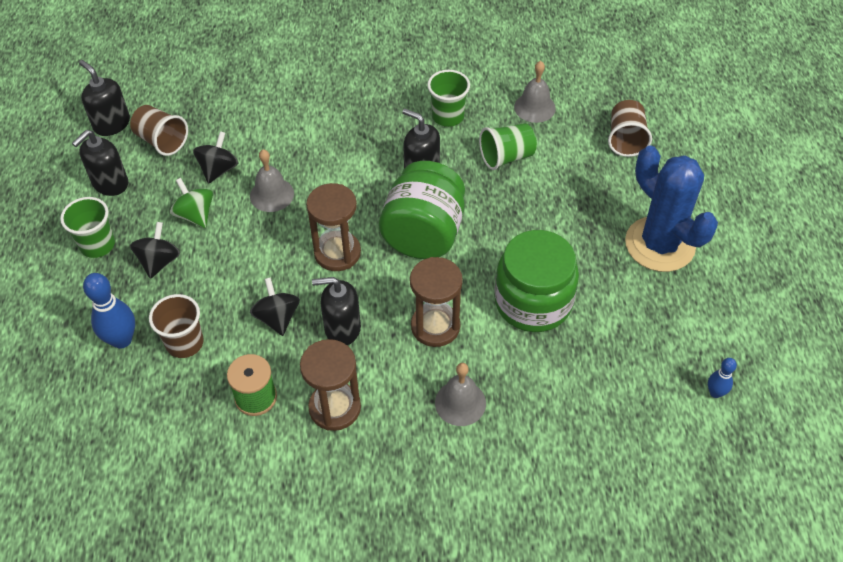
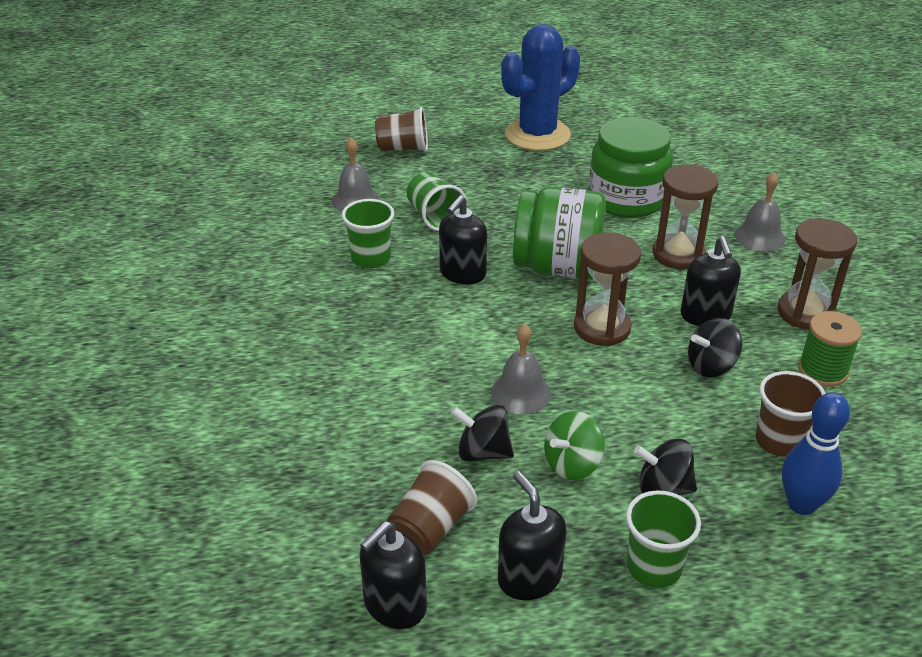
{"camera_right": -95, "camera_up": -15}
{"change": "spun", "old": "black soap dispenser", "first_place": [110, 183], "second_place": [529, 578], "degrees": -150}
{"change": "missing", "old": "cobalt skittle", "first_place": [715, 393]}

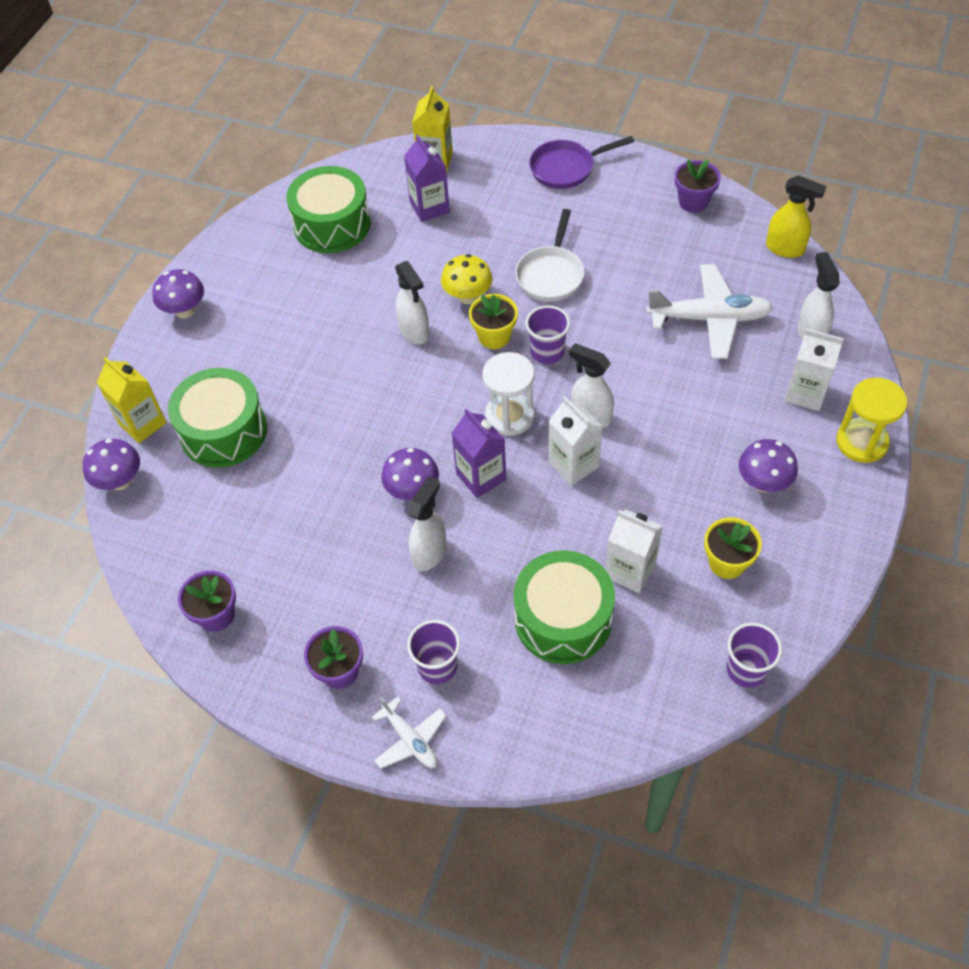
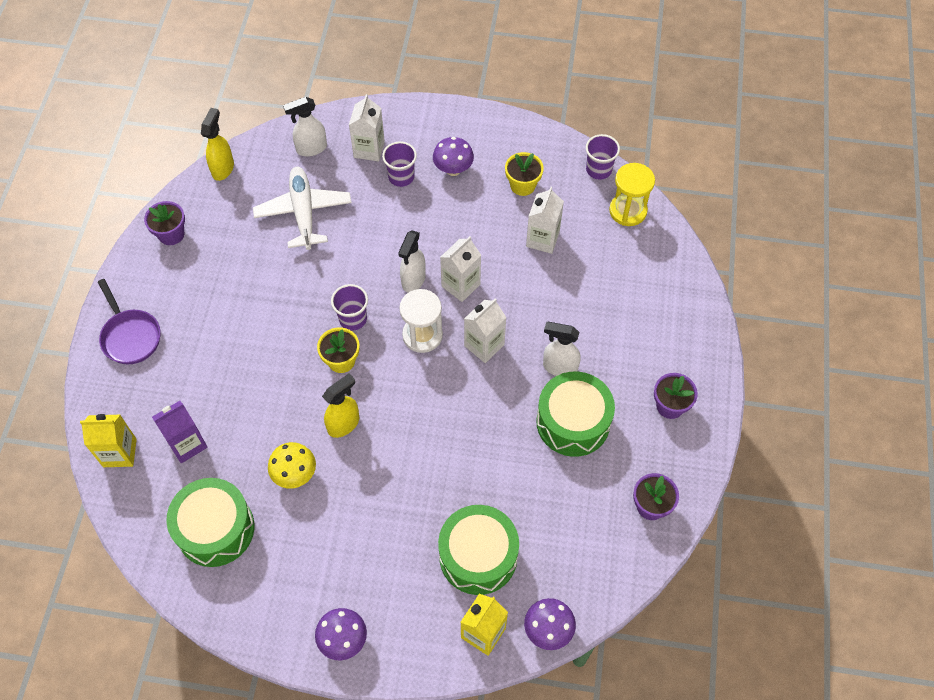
{"camera_right": -105, "camera_up": 5}
{"change": "relocated", "old": "golden toadstool", "first_place": [468, 297], "second_place": [295, 474]}
{"change": "colour", "old": "pure white sprayer", "new": "golden sprayer", "first_place": [414, 332], "second_place": [344, 424]}
{"change": "relocated", "old": "violet tumbler", "first_place": [437, 666], "second_place": [401, 177]}
{"change": "colour", "old": "violet carton", "new": "pure white carton", "first_place": [481, 476], "second_place": [484, 345]}
{"change": "relocated", "old": "green drum", "first_place": [563, 619], "second_place": [573, 422]}
{"change": "relocated", "old": "golden sandglass", "first_place": [862, 442], "second_place": [628, 211]}
{"change": "missing", "old": "pure white plane", "first_place": [410, 739]}
{"change": "missing", "old": "violet toadstool", "first_place": [412, 491]}
{"change": "missing", "old": "pure white frying pan", "first_place": [551, 275]}

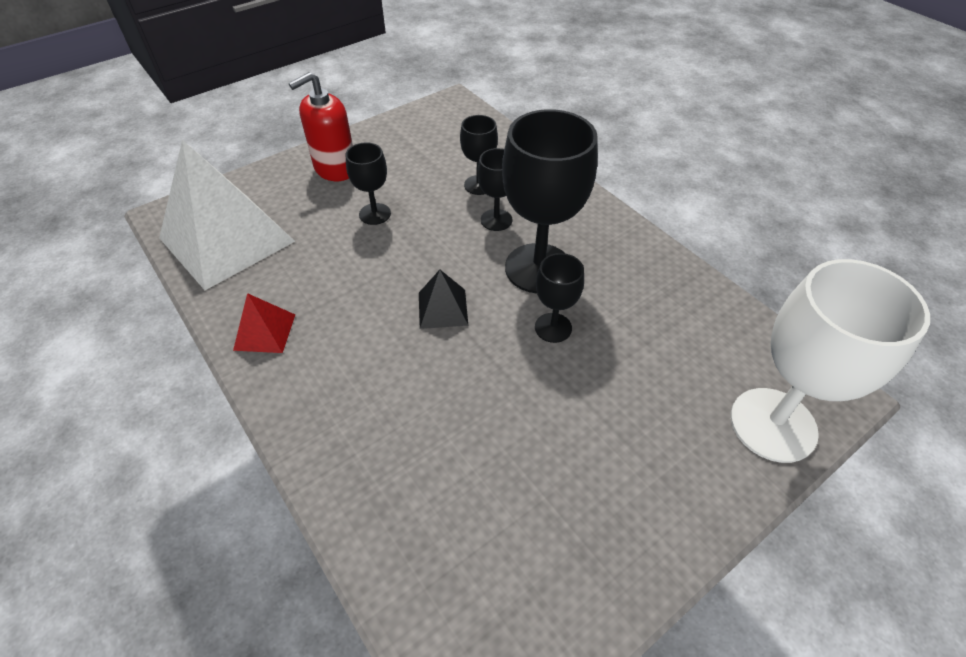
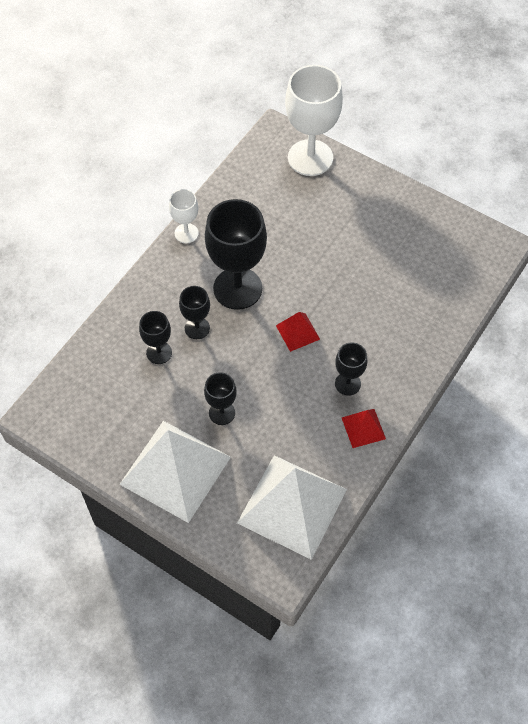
{"camera_right": -110, "camera_up": 10}
{"change": "exchanged", "old": "scarlet soap dispenser", "new": "pure white solid pyramid", "first_place": [335, 168], "second_place": [175, 470]}
{"change": "appeared", "new": "pure white wine glass", "second_place": [186, 233]}
{"change": "colour", "old": "black solid pyramid", "new": "scarlet solid pyramid", "first_place": [443, 308], "second_place": [297, 332]}
{"change": "relocated", "old": "black wine glass", "first_place": [553, 328], "second_place": [347, 383]}

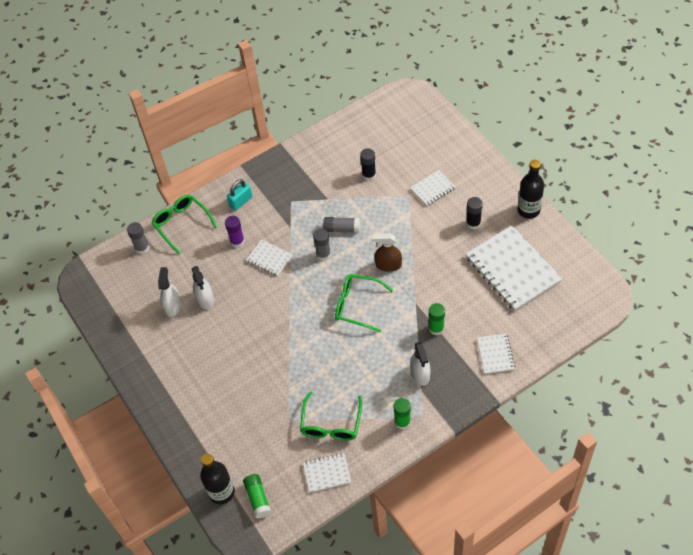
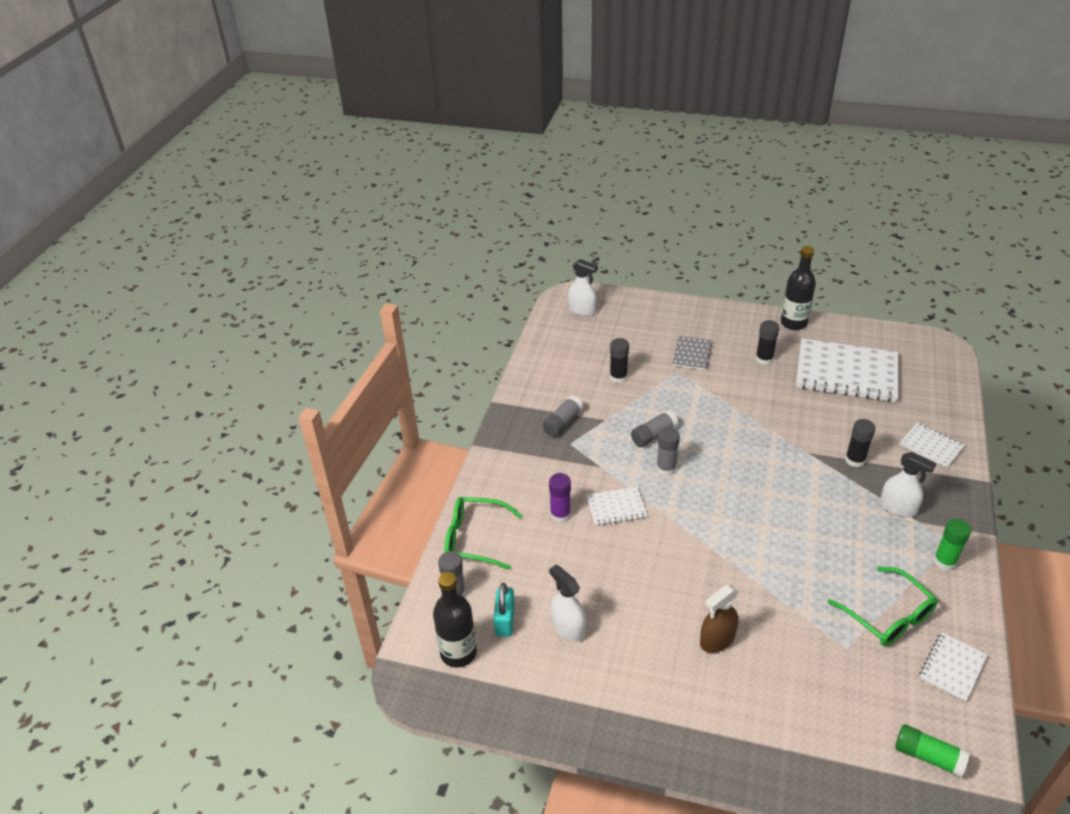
{"camera_right": -45, "camera_up": -15}
{"change": "relocated", "old": "black bottle", "first_place": [222, 492], "second_place": [458, 653]}
{"change": "relocated", "old": "turquoise padlock", "first_place": [241, 201], "second_place": [505, 620]}
{"change": "appeared", "new": "grey stick of glue", "second_place": [563, 423]}
{"change": "relocated", "old": "pure white sprayer", "first_place": [205, 299], "second_place": [582, 310]}
{"change": "colour", "old": "pure white notebook", "new": "grey notebook", "first_place": [432, 189], "second_place": [692, 354]}
{"change": "relocated", "old": "dark brown sprayer", "first_place": [388, 265], "second_place": [717, 640]}
{"change": "colour", "old": "green stick of glue", "new": "black stick of glue", "first_place": [436, 328], "second_place": [855, 460]}
{"change": "missing", "old": "green glasses", "first_place": [357, 305]}

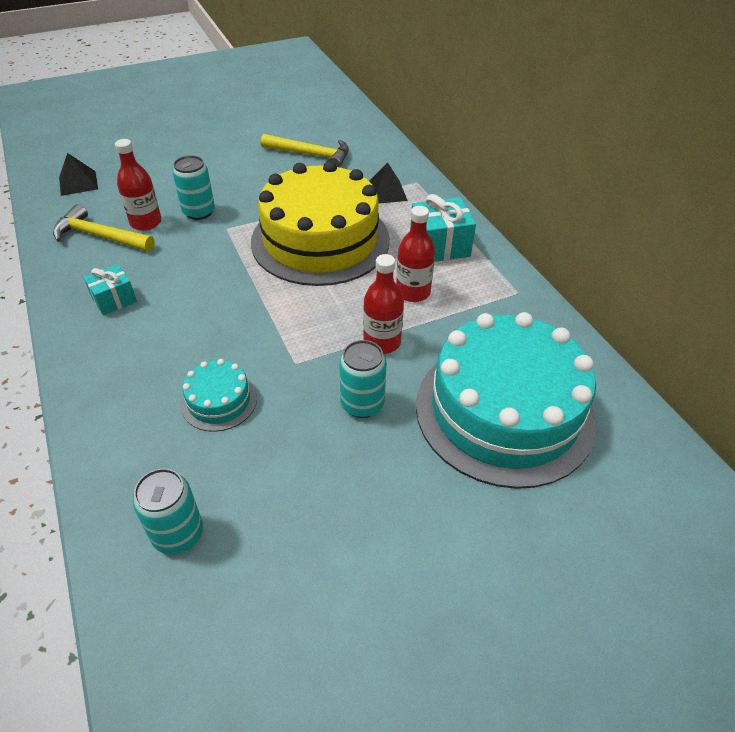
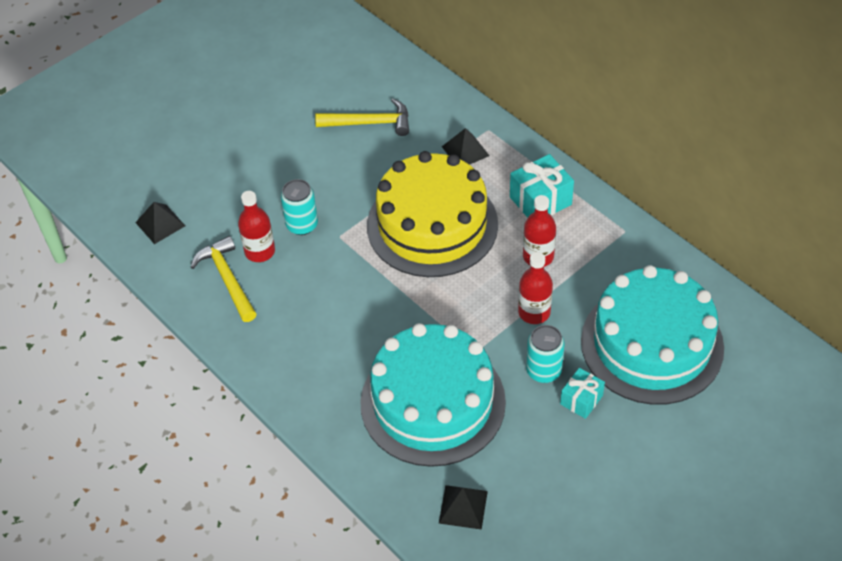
{"camera_right": -15, "camera_up": 5}
{"change": "spun", "old": "golden carpenter's hammer", "first_place": [100, 236], "second_place": [227, 279], "degrees": 60}
{"change": "size", "old": "turquoise gateau", "first_place": [219, 401], "second_place": [432, 402], "factor": 2.34}
{"change": "exchanged", "old": "turquoise can", "new": "black solid pyramid", "first_place": [178, 534], "second_place": [463, 507]}
{"change": "relocated", "old": "turquoise gift", "first_place": [114, 300], "second_place": [581, 400]}

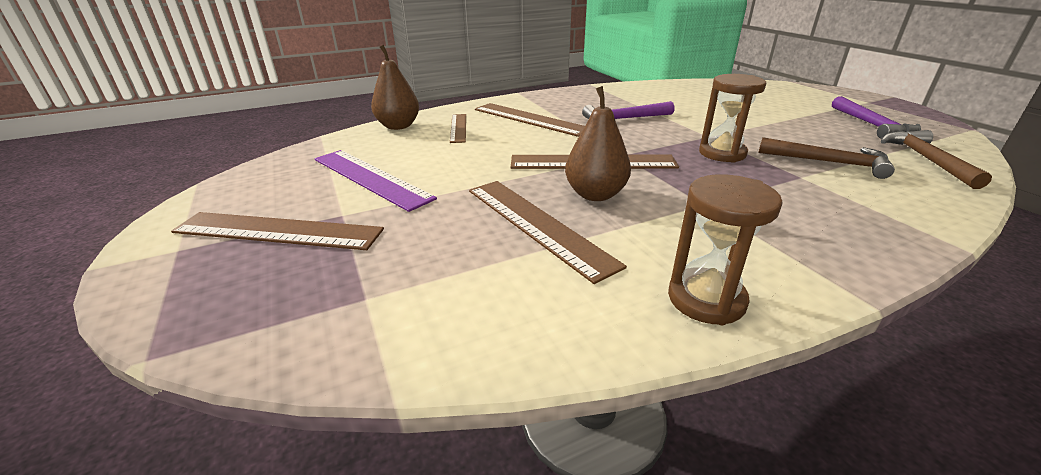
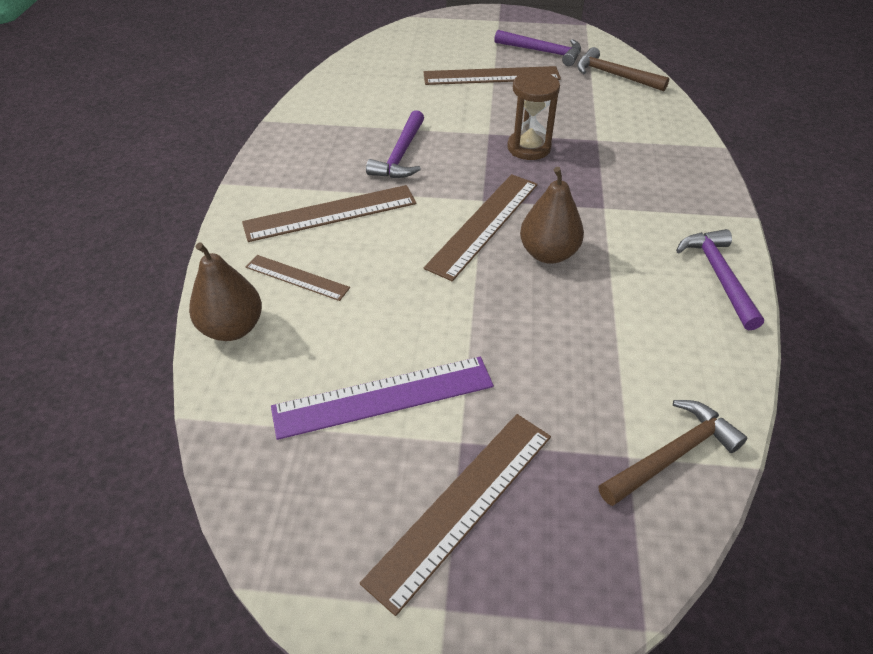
{"camera_right": -60, "camera_up": 15}
{"change": "relocated", "old": "dark brown straightedge", "first_place": [536, 225], "second_place": [491, 76]}
{"change": "relocated", "old": "dark brown carpenter's hammer", "first_place": [829, 162], "second_place": [672, 455]}
{"change": "exchanged", "old": "dark brown sandglass", "new": "violet carpenter's hammer", "first_place": [706, 299], "second_place": [719, 276]}

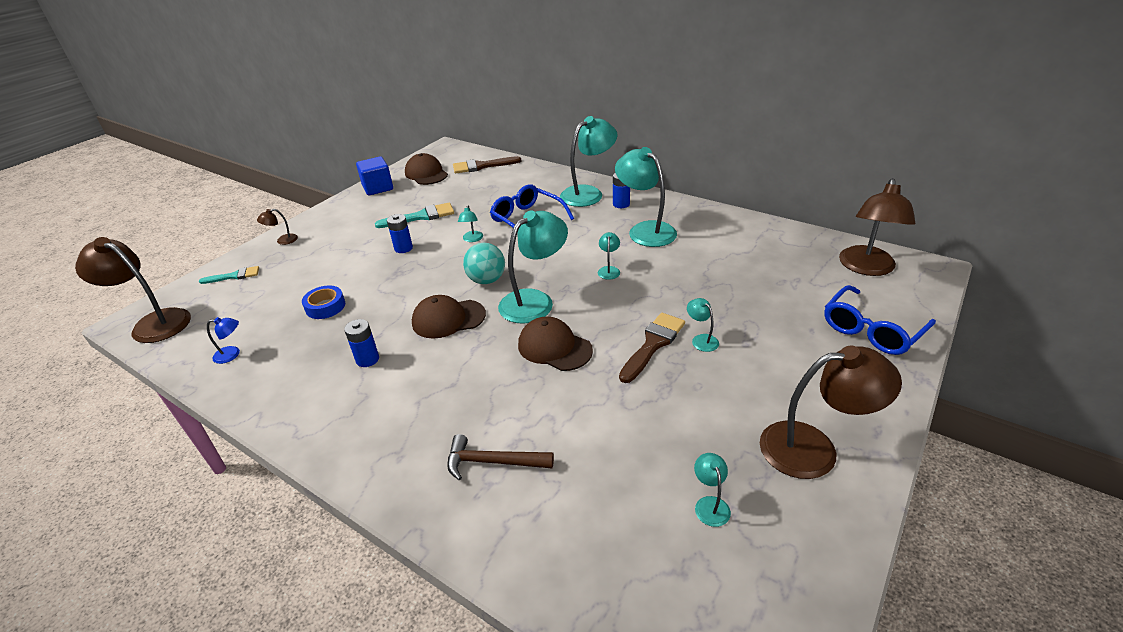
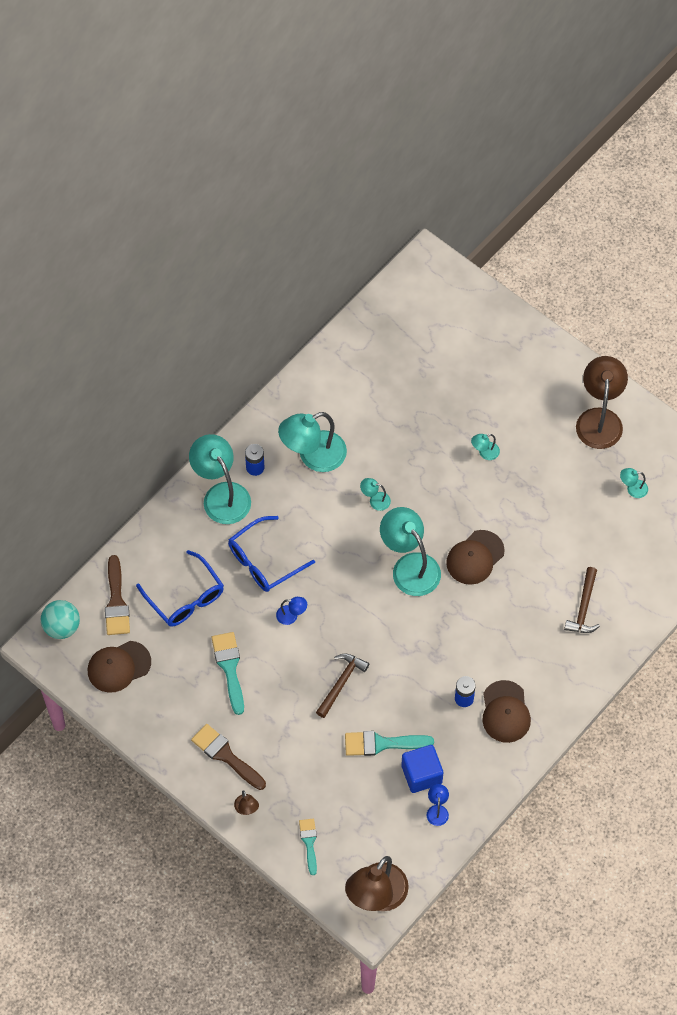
{"camera_right": -85, "camera_up": 25}
{"change": "relocated", "old": "turquoise sphere", "first_place": [486, 280], "second_place": [62, 627]}
{"change": "relocated", "old": "cobalt glasses", "first_place": [871, 330], "second_place": [185, 597]}
{"change": "relocated", "old": "dark brown paintbrush", "first_place": [653, 344], "second_place": [225, 755]}
{"change": "colour", "old": "turquoise desk lamp", "new": "cobalt desk lamp", "first_place": [472, 239], "second_place": [291, 616]}
{"change": "appeared", "new": "dark brown carpenter's hammer", "second_place": [341, 683]}
{"change": "exchanged", "old": "cobalt tape", "new": "turquoise paintbrush", "first_place": [325, 306], "second_place": [382, 744]}
{"change": "relocated", "old": "cobalt block", "first_place": [378, 188], "second_place": [421, 774]}
{"change": "relocated", "old": "dark brown cap", "first_place": [448, 319], "second_place": [505, 712]}
{"change": "missing", "old": "cobalt battery", "first_place": [403, 248]}
{"change": "missing", "old": "dark brown desk lamp", "first_place": [866, 268]}

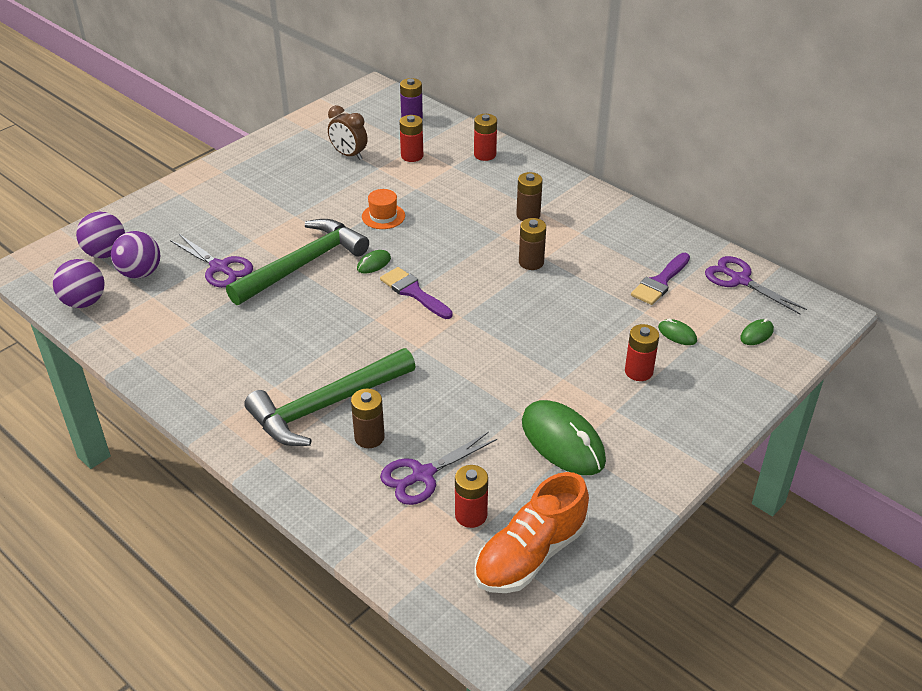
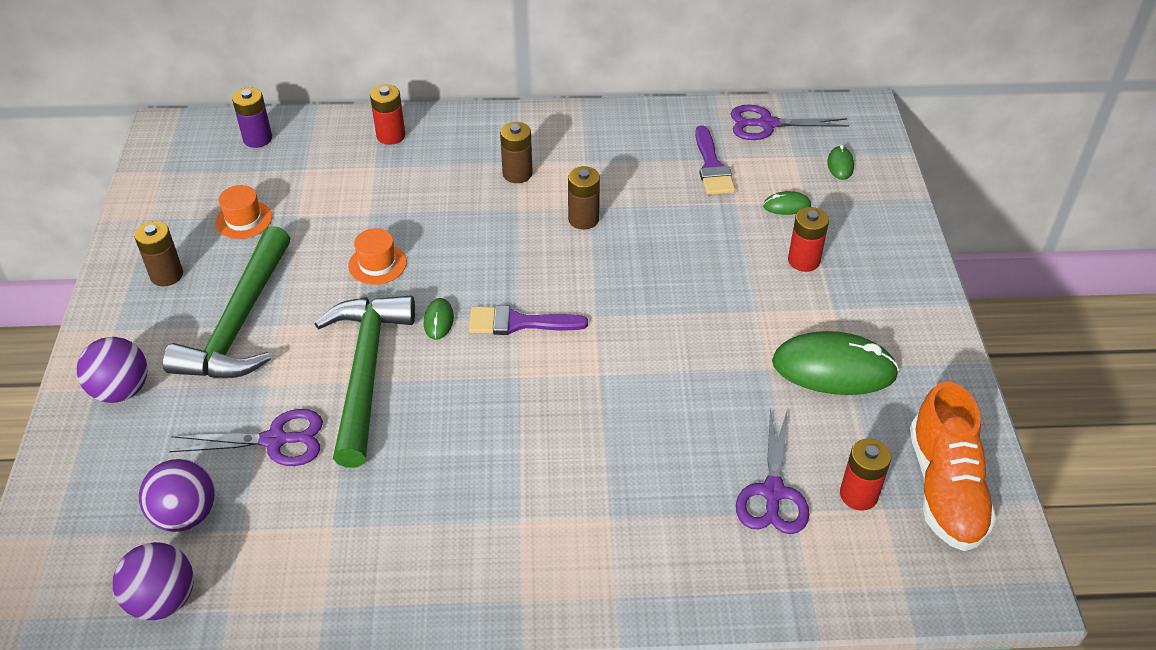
{"camera_right": -45, "camera_up": 5}
{"change": "relocated", "old": "violet sphere", "first_place": [106, 253], "second_place": [121, 390]}
{"change": "relocated", "old": "dark brown battery", "first_place": [369, 437], "second_place": [167, 275]}
{"change": "relocated", "old": "green carpenter's hammer", "first_place": [327, 405], "second_place": [240, 322]}
{"change": "exchanged", "old": "dark brown alarm clock", "new": "orange top hat", "first_place": [349, 155], "second_place": [244, 220]}
{"change": "missing", "old": "scarlet battery", "first_place": [412, 156]}

